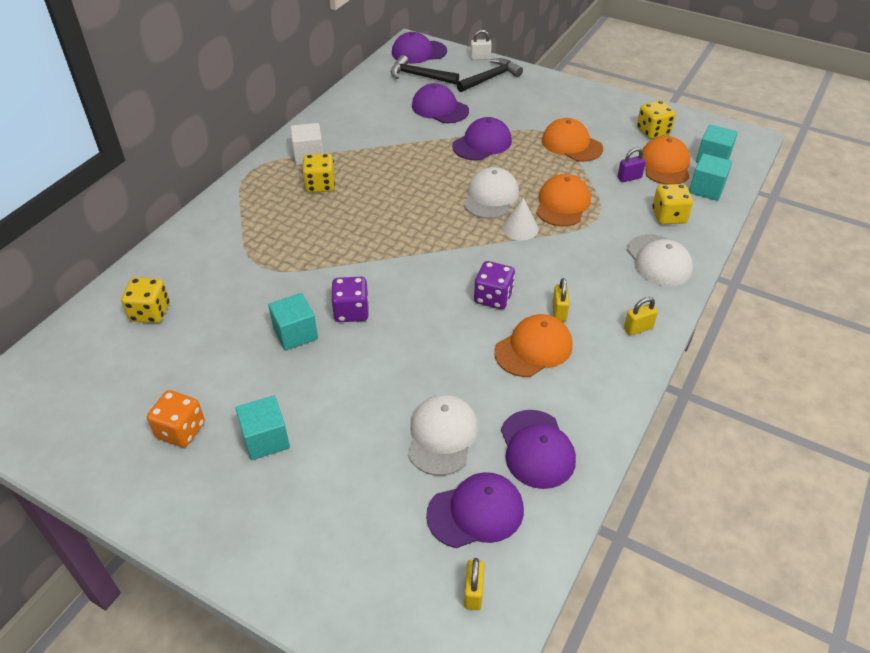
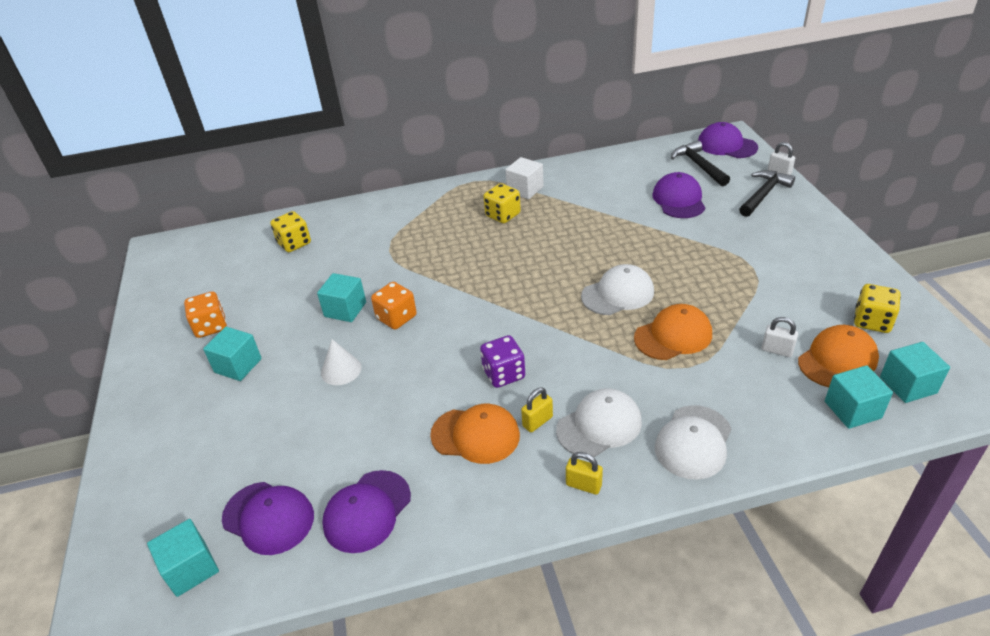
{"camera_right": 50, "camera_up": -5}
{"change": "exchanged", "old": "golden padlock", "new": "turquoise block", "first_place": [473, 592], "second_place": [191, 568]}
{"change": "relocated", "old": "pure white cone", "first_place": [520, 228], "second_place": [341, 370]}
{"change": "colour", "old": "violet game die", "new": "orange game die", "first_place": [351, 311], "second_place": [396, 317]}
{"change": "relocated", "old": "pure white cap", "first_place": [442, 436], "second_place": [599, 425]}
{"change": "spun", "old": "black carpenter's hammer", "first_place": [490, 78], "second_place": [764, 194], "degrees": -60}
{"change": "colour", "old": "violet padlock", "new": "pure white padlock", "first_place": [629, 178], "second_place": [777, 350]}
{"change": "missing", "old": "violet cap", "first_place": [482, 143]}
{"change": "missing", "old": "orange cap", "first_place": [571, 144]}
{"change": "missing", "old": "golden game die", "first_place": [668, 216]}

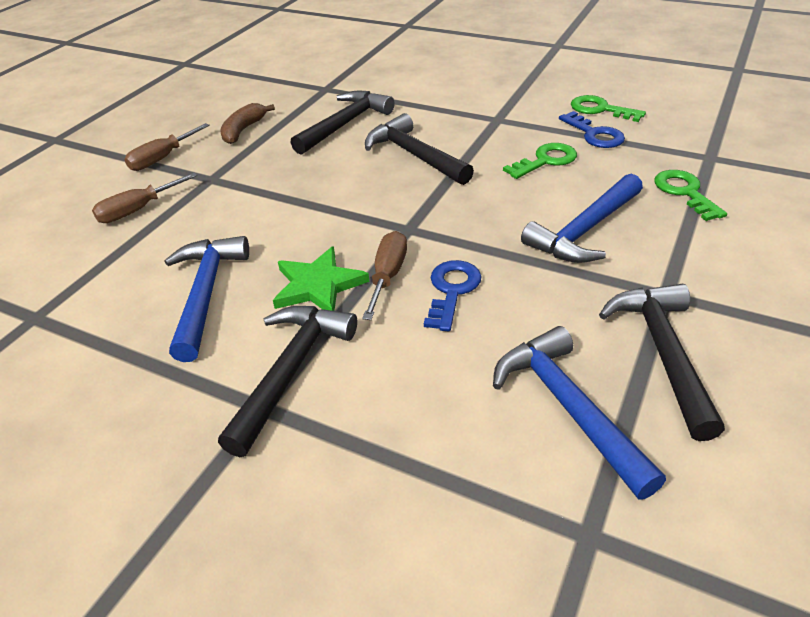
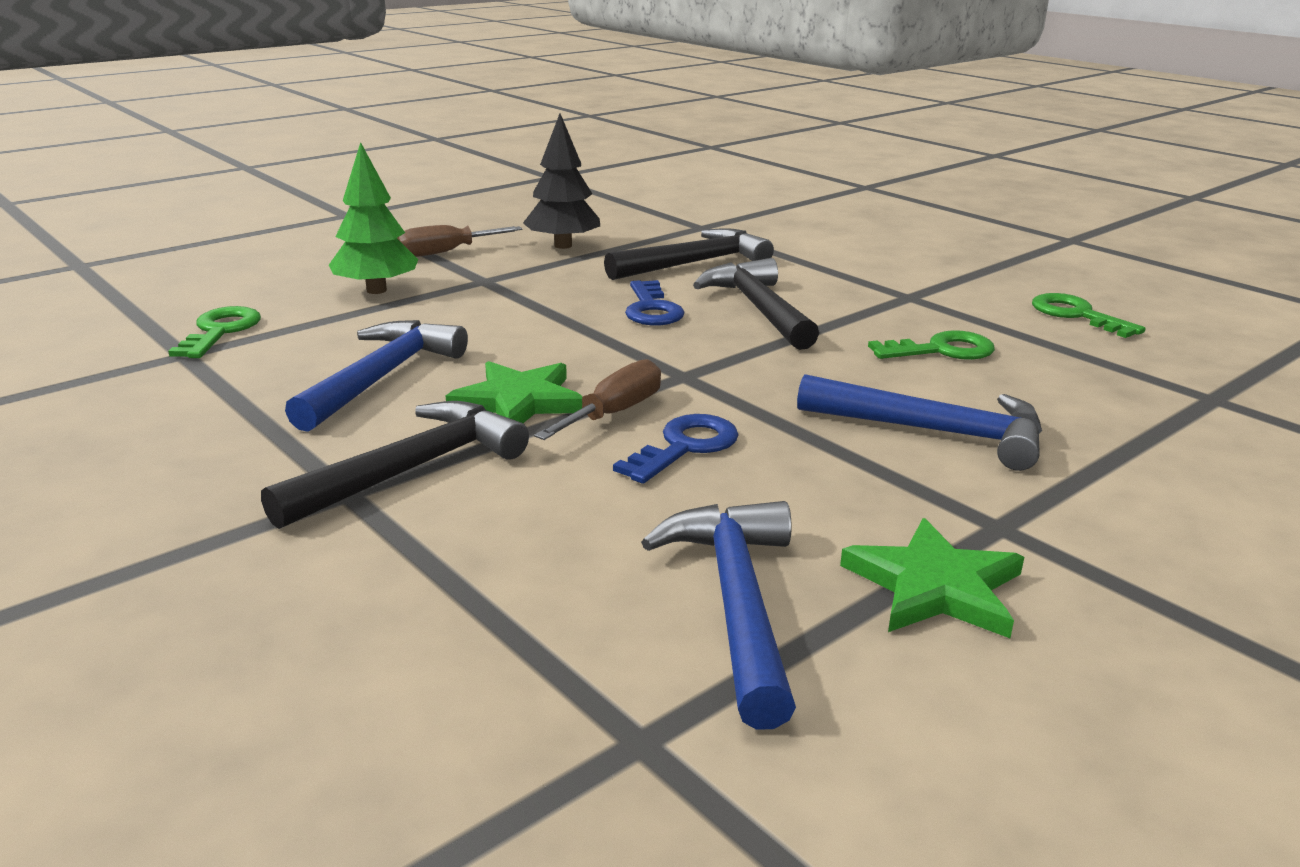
{"camera_right": 20, "camera_up": -15}
{"change": "relocated", "old": "green latchkey", "first_place": [685, 192], "second_place": [220, 331]}
{"change": "exchanged", "old": "dark brown screwdriver", "new": "green fir tree", "first_place": [137, 210], "second_place": [376, 290]}
{"change": "exchanged", "old": "dark brown banana fruit", "new": "black fir tree", "first_place": [243, 130], "second_place": [563, 245]}
{"change": "relocated", "old": "cobalt latchkey", "first_place": [594, 134], "second_place": [651, 309]}
{"change": "spun", "old": "cobalt carpenter's hammer", "first_place": [585, 230], "second_place": [934, 432], "degrees": -135}
{"change": "exchanged", "old": "black carpenter's hammer", "new": "green star", "first_place": [663, 353], "second_place": [934, 587]}

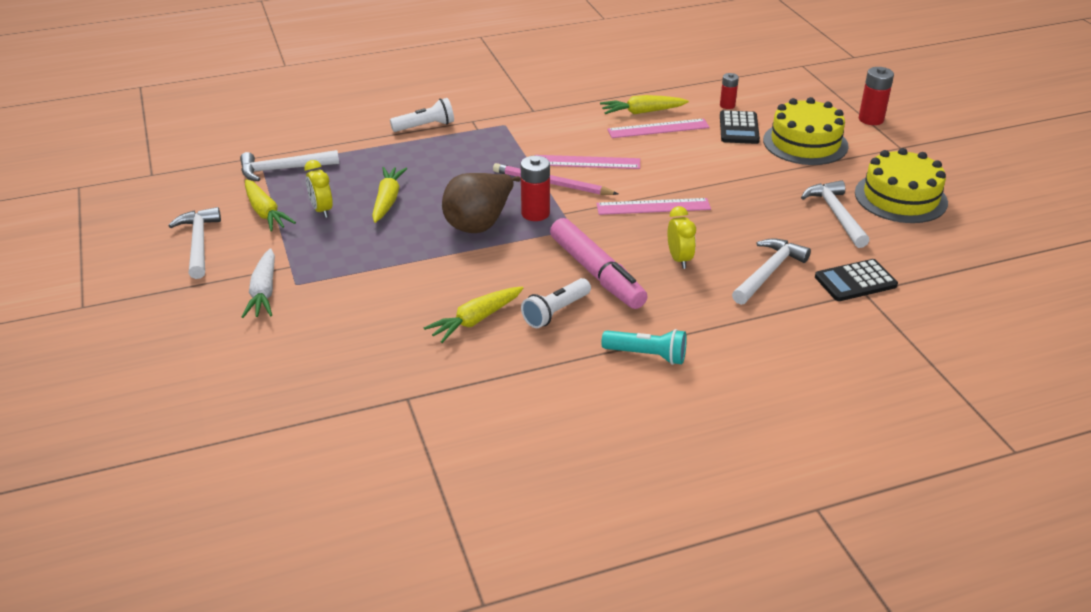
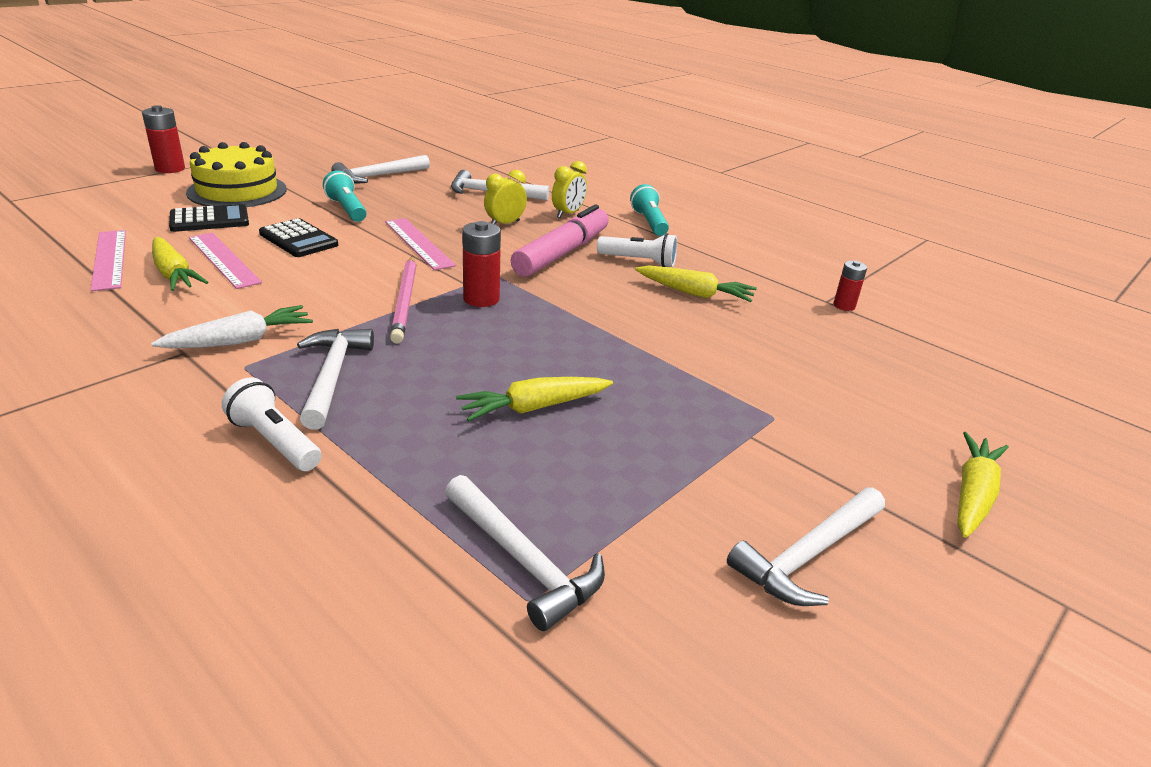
{"camera_right": -120, "camera_up": -5}
{"change": "relocated", "old": "pink straightedge", "first_place": [587, 162], "second_place": [109, 259]}
{"change": "relocated", "old": "pure white toy carrot", "first_place": [264, 292], "second_place": [240, 341]}
{"change": "relocated", "old": "black pocket calculator", "first_place": [855, 281], "second_place": [298, 239]}
{"change": "appeared", "new": "pure white carpenter's hammer", "second_place": [332, 376]}
{"change": "appeared", "new": "turquoise torch", "second_place": [347, 209]}
{"change": "relocated", "old": "golden alarm clock", "first_place": [321, 210], "second_place": [568, 214]}
{"change": "relocated", "old": "scarlet battery", "first_place": [727, 105], "second_place": [844, 306]}
{"change": "relocated", "old": "golden toy carrot", "first_place": [265, 212], "second_place": [972, 495]}
{"change": "missing", "old": "dark brown toy pear", "first_place": [480, 223]}
{"change": "missing", "old": "golden gateau", "first_place": [900, 198]}

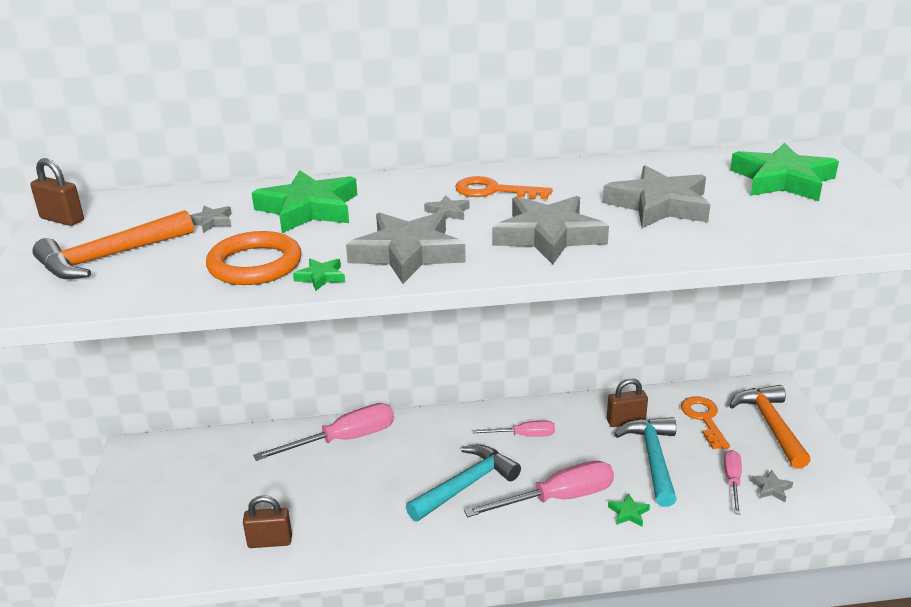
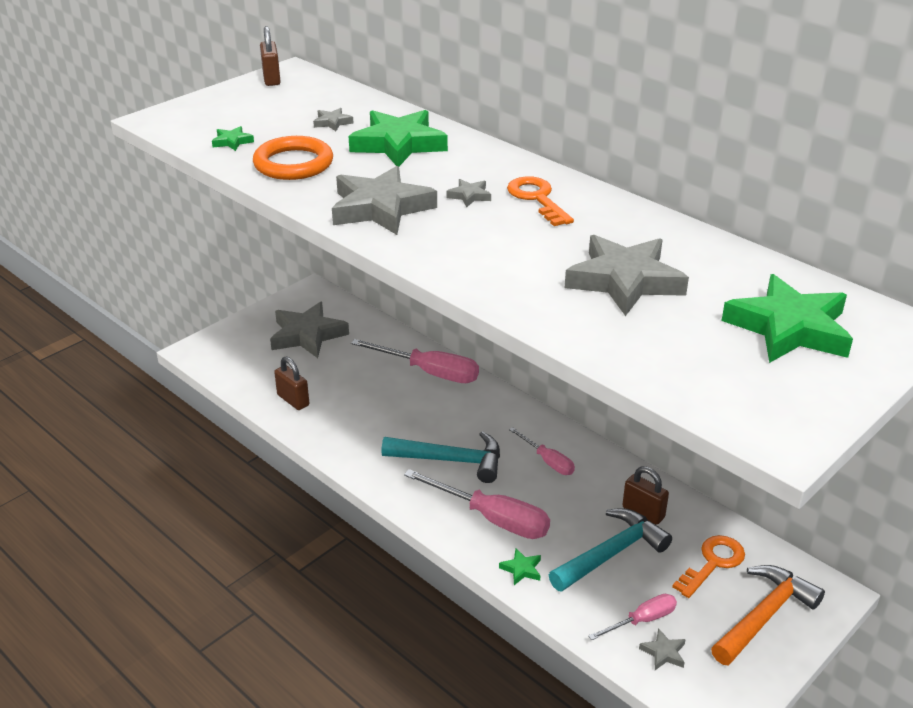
{"camera_right": 50, "camera_up": 5}
{"change": "relocated", "old": "green star", "first_place": [321, 277], "second_place": [232, 142]}
{"change": "relocated", "old": "grey star", "first_place": [548, 236], "second_place": [307, 335]}
{"change": "missing", "old": "orange carpenter's hammer", "first_place": [109, 257]}

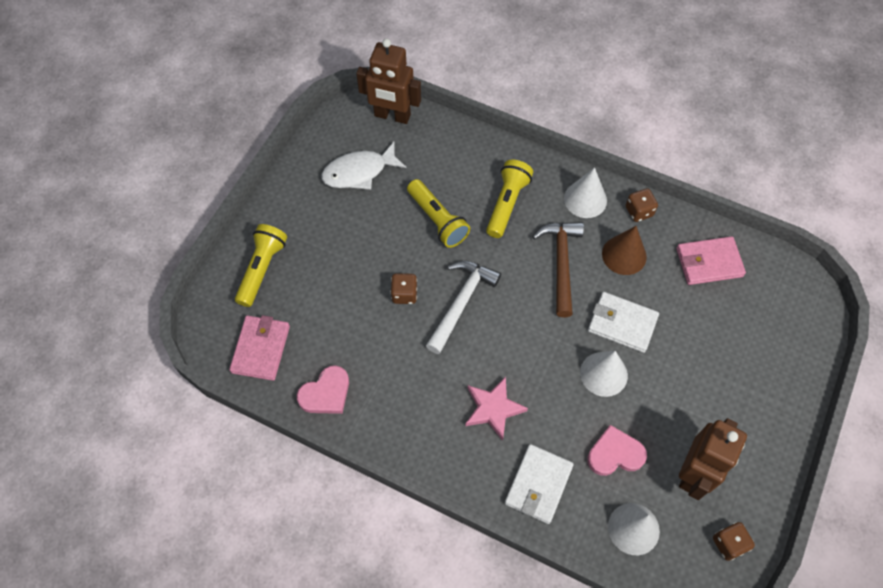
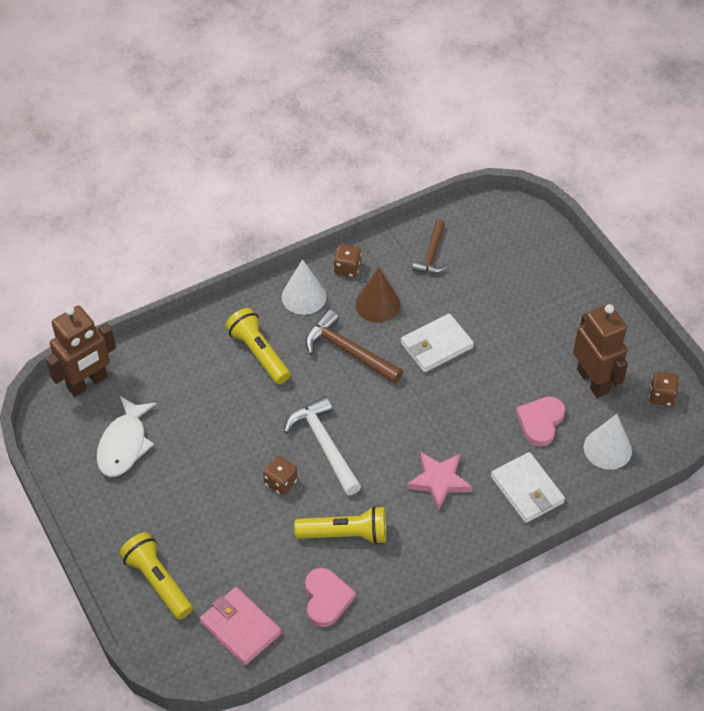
{"camera_right": -55, "camera_up": -10}
{"change": "relocated", "old": "golden torch", "first_place": [437, 220], "second_place": [345, 534]}
{"change": "exchanged", "old": "pink billfold", "new": "dark brown carpenter's hammer", "first_place": [709, 262], "second_place": [431, 254]}
{"change": "missing", "old": "pure white cone", "first_place": [603, 374]}

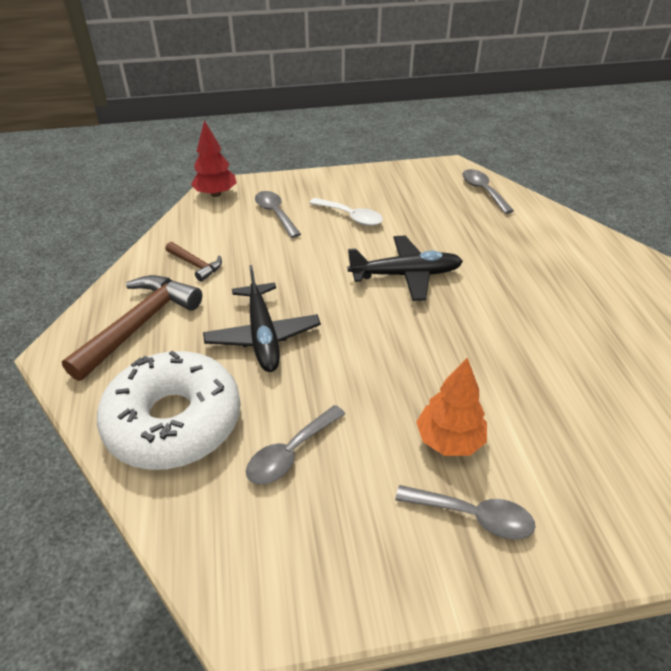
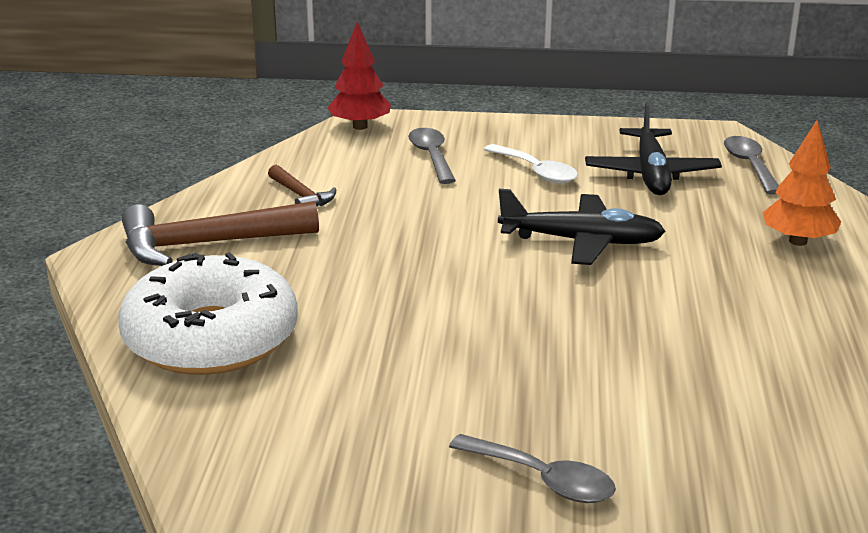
{"camera_right": 15, "camera_up": -15}
{"change": "spun", "old": "dark brown carpenter's hammer", "first_place": [140, 324], "second_place": [206, 244], "degrees": -150}
{"change": "relocated", "old": "black plane", "first_place": [263, 335], "second_place": [651, 174]}
{"change": "relocated", "old": "orange fir tree", "first_place": [449, 440], "second_place": [798, 241]}
{"change": "missing", "old": "grey teaspoon", "first_place": [291, 453]}

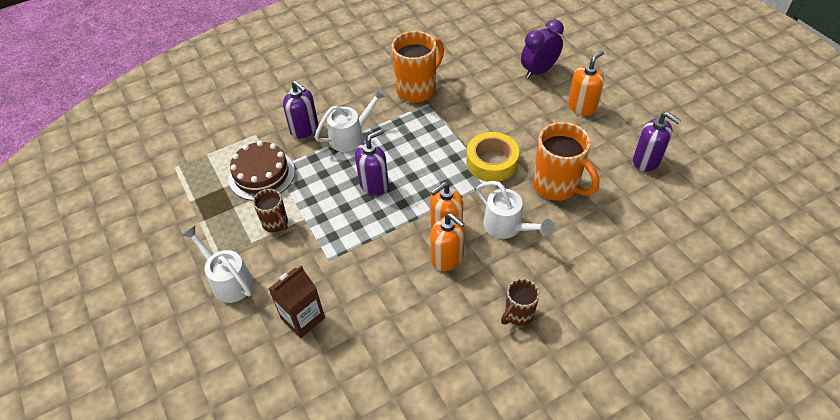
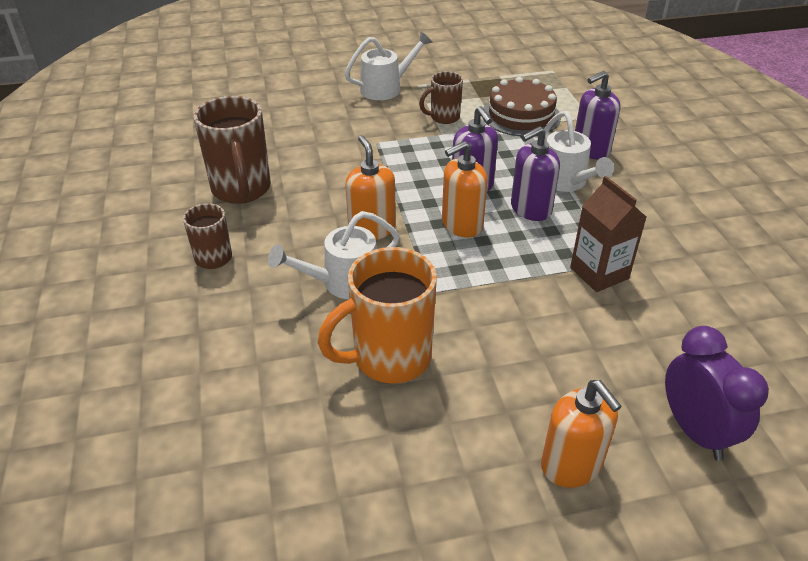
{"camera_right": 105, "camera_up": -10}
{"change": "appeared", "new": "dark brown coffee mug", "second_place": [242, 190]}
{"change": "relocated", "old": "orange soap dispenser", "first_place": [447, 258], "second_place": [461, 225]}
{"change": "relocated", "old": "violet soap dispenser", "first_place": [646, 161], "second_place": [530, 209]}
{"change": "relocated", "old": "dark brown carton", "first_place": [303, 318], "second_place": [599, 273]}
{"change": "missing", "old": "orange coffee mug", "first_place": [417, 89]}
{"change": "missing", "old": "golden tape", "first_place": [491, 162]}

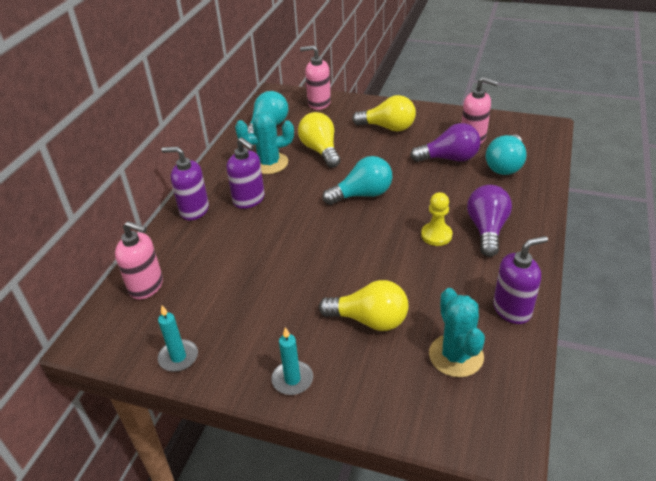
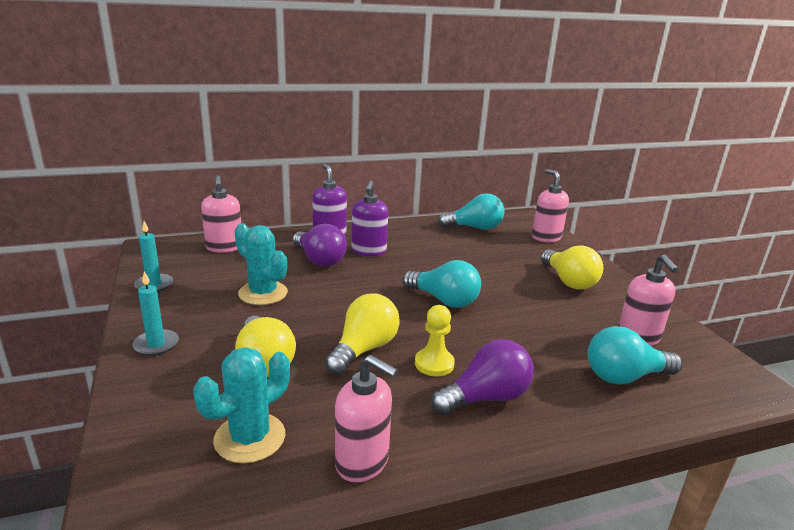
{"camera_right": 50, "camera_up": -15}
{"change": "relocated", "old": "turquoise saguaro cactus", "first_place": [269, 163], "second_place": [263, 293]}
{"change": "relocated", "old": "violet lightbulb", "first_place": [449, 158], "second_place": [319, 260]}
{"change": "relocated", "old": "golden lightbulb", "first_place": [320, 150], "second_place": [364, 349]}
{"change": "colour", "old": "violet soap dispenser", "new": "pink soap dispenser", "first_place": [512, 309], "second_place": [362, 462]}

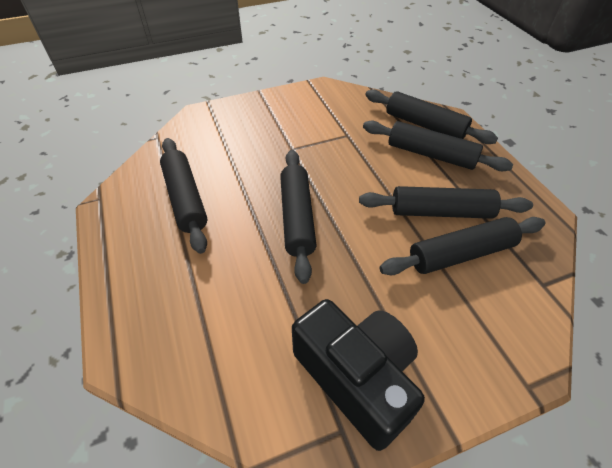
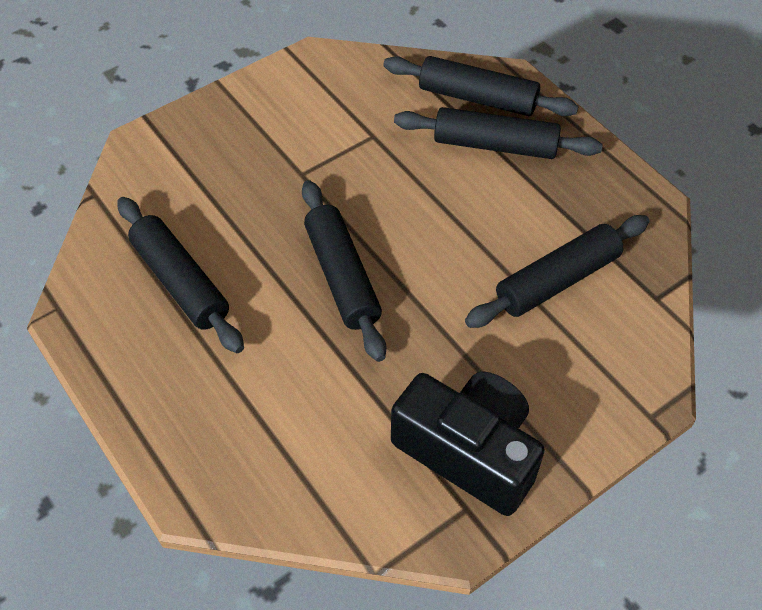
{"camera_right": -15, "camera_up": 5}
{"change": "missing", "old": "black rolling pin", "first_place": [441, 212]}

